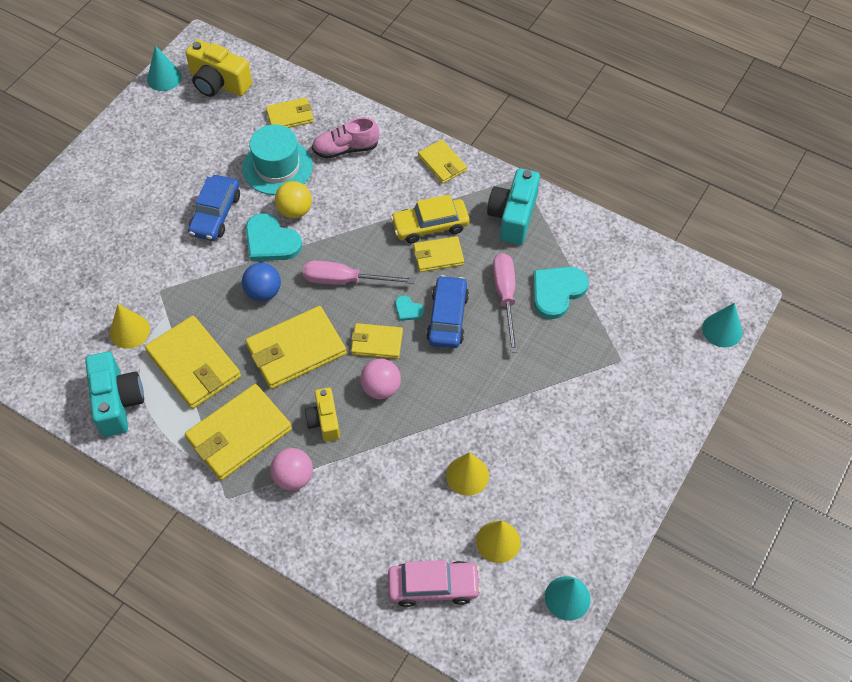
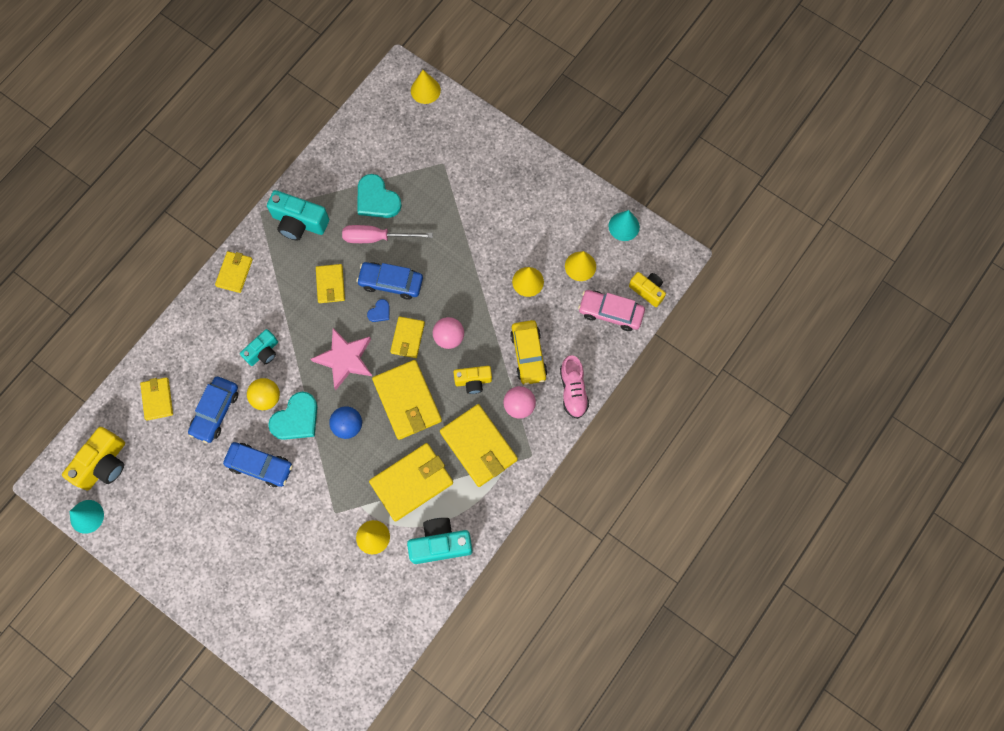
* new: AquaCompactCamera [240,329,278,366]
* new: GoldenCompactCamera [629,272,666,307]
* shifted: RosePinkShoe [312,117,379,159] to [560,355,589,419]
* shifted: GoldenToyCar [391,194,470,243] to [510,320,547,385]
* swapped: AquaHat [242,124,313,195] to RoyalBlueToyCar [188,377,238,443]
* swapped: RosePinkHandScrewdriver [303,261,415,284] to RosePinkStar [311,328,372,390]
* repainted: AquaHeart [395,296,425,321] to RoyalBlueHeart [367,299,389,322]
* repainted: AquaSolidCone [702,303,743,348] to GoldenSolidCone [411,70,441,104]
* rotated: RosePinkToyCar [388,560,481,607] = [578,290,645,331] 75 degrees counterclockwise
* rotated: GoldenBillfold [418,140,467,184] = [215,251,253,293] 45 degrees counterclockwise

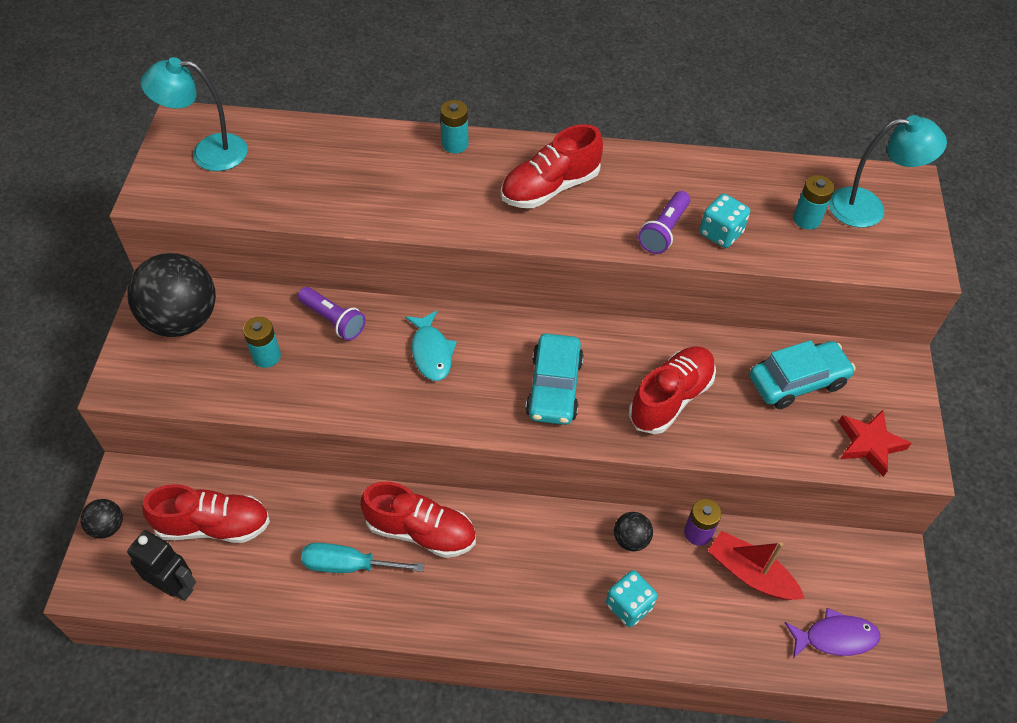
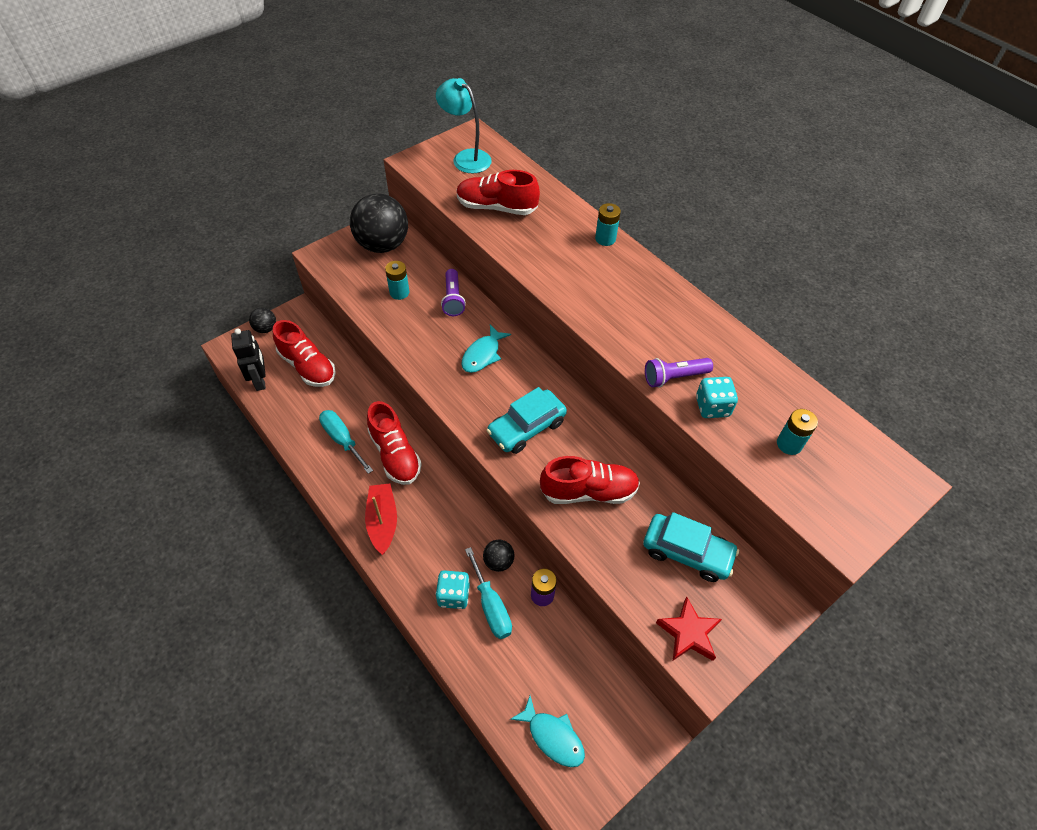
* gone: AquaLamp [829,115,947,228]
* new: AquaHandScrewdriver [465,547,512,639]
* shifted: RedShoe [501,124,603,208] to [456,170,540,215]
* shifted: RedSailboat [708,531,805,600] to [365,484,397,555]
* repainted: VioletFishFigure [785,608,880,658] to AquaFishFigure [510,696,585,767]

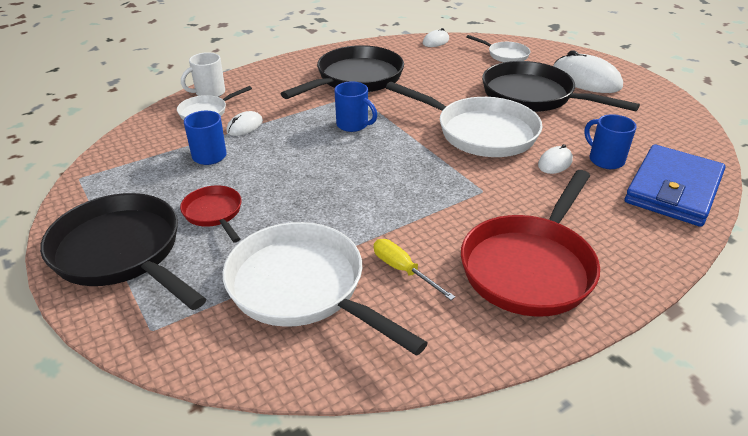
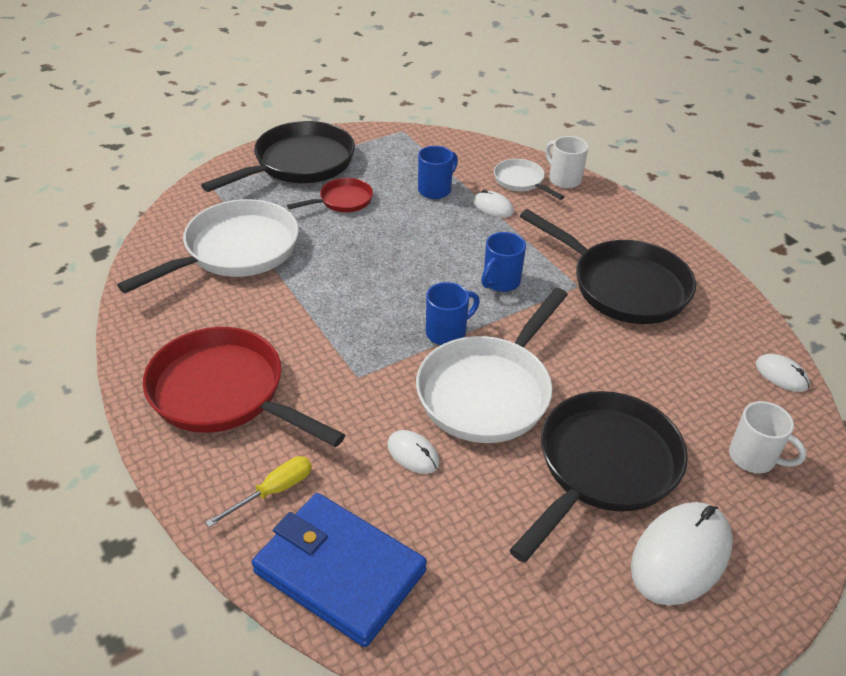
* shifted: GoldenHandScrewdriver [374,239,455,300] to [205,456,312,527]
* shifted: RoyalBlueCoffeeMug [584,114,637,169] to [426,282,480,345]
* swapped: SnowWhitePan [466,35,530,62] to SnowWhiteCoffeeMug [729,401,807,473]

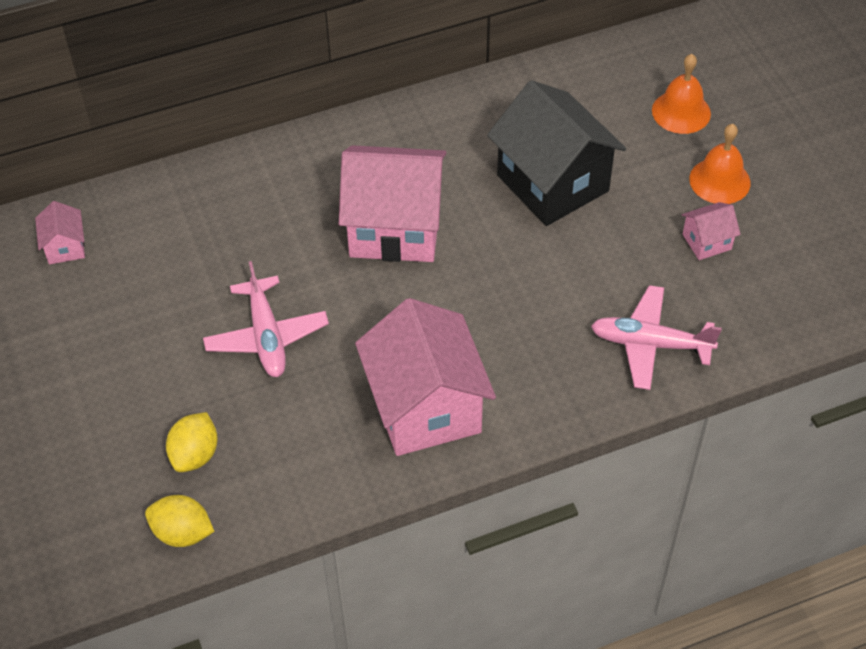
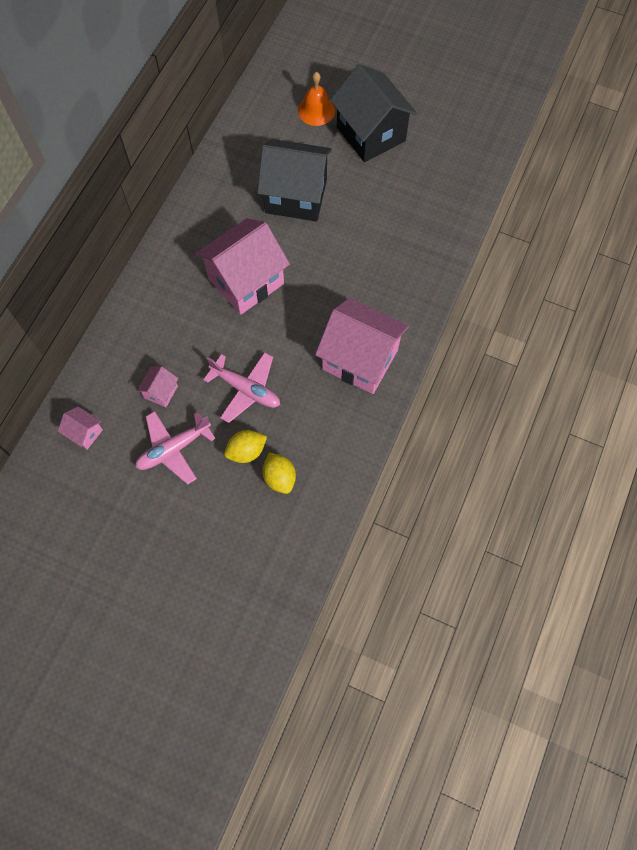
* shifted: GoldenLemon [145,495,215,547] to [224,430,267,463]
* shifted: RosePinkPlane [591,285,722,390] to [135,411,216,485]
* shifted: RosePinkToyHouse [682,202,741,260] to [137,366,178,407]
* swapped: OrangeColouredSchoolBell [689,124,751,204] to BlackToyHouse [330,64,417,162]

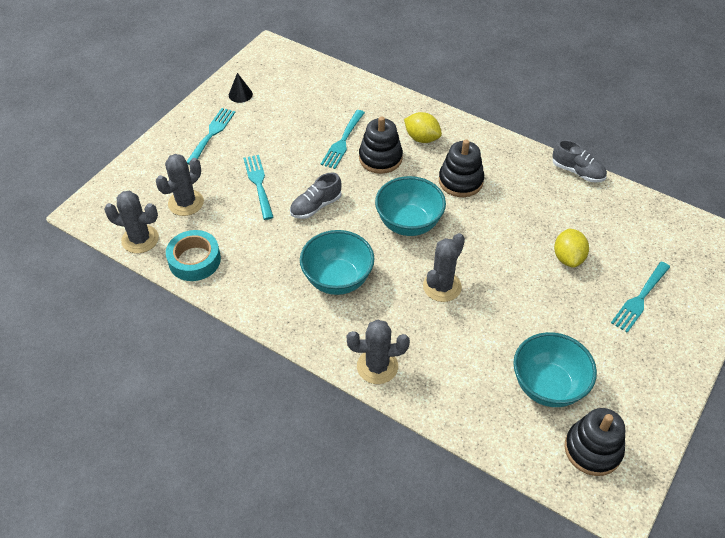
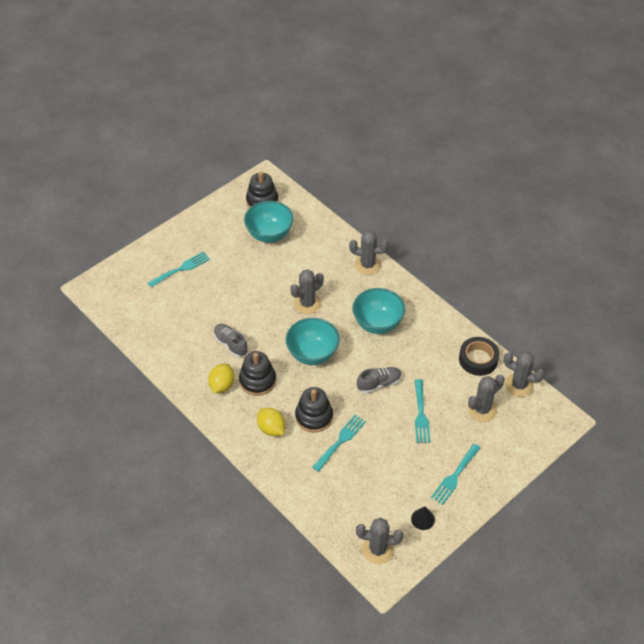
* new: AshGreyCactus [356,518,403,564]
* shifted: AshGreyShoe [552,140,607,183] to [214,324,248,357]
* shifted: GoldenLemon [554,228,589,268] to [208,364,235,394]
* repainted: AquaTape [166,230,221,281] to BlackTape [459,337,499,376]

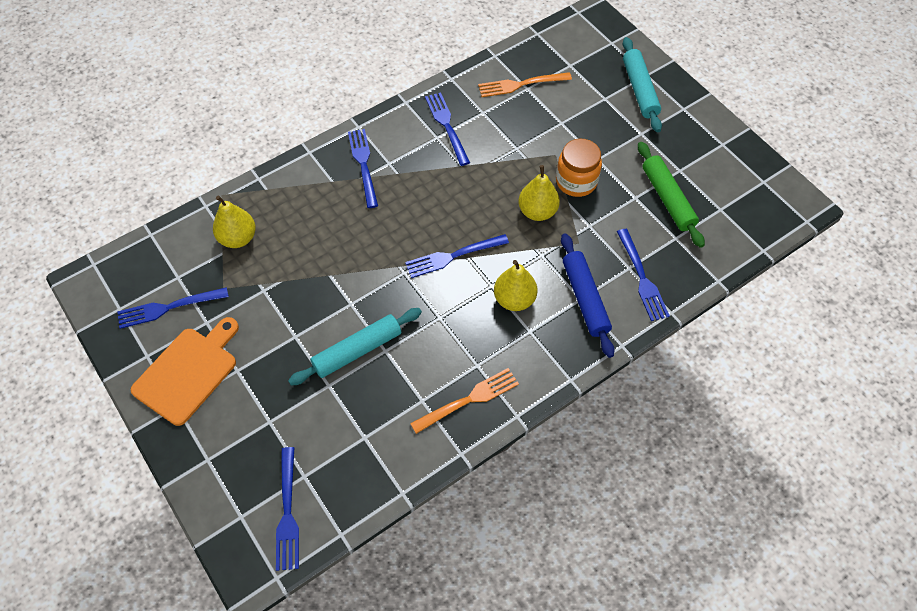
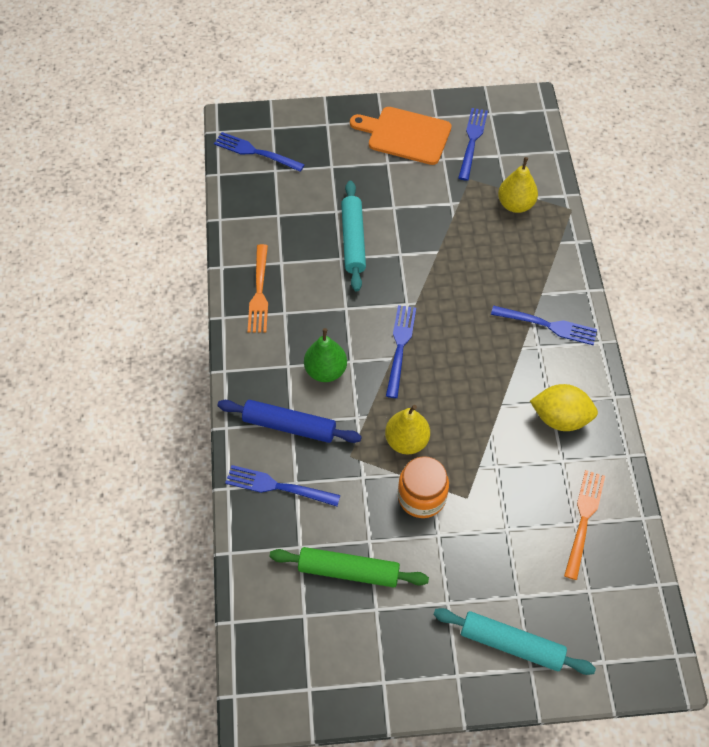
* swapped: RoyalBlueTableFork [425,92,470,166] to GoldenLemon [530,384,598,431]
* repainted: GoldenToyPear [494,260,537,311] to EmeraldToyPear [304,328,347,382]
* rotated: OrangeColouredChoppingBoard [131,317,239,426] = [350,107,452,165] 135 degrees clockwise

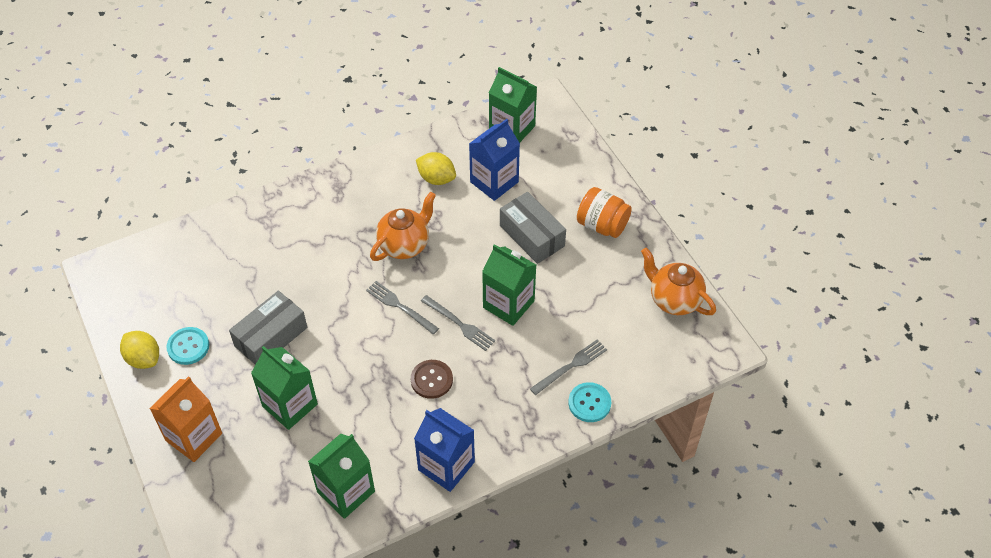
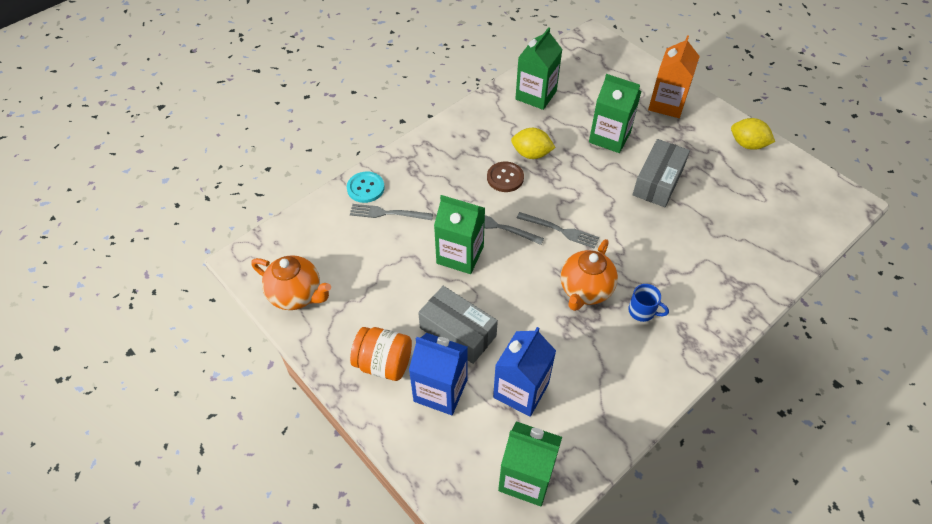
* gone: AquaShirtButton [166,327,209,365]
* new: RoyalBlueCoffeeMug [628,284,669,322]
* shifted: RoyalBlueCarton [414,408,475,492] to [409,333,468,415]
* shifted: GoldenLemon [416,152,456,185] to [511,128,556,159]
* rotated: AshGreyTableFork [530,340,607,395] = [350,204,433,220] 60 degrees clockwise

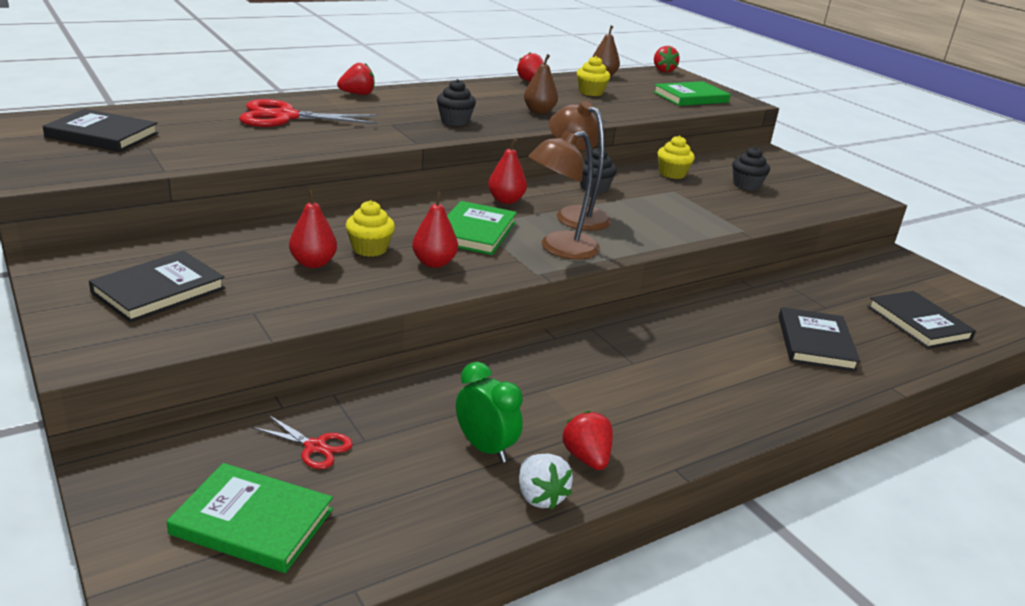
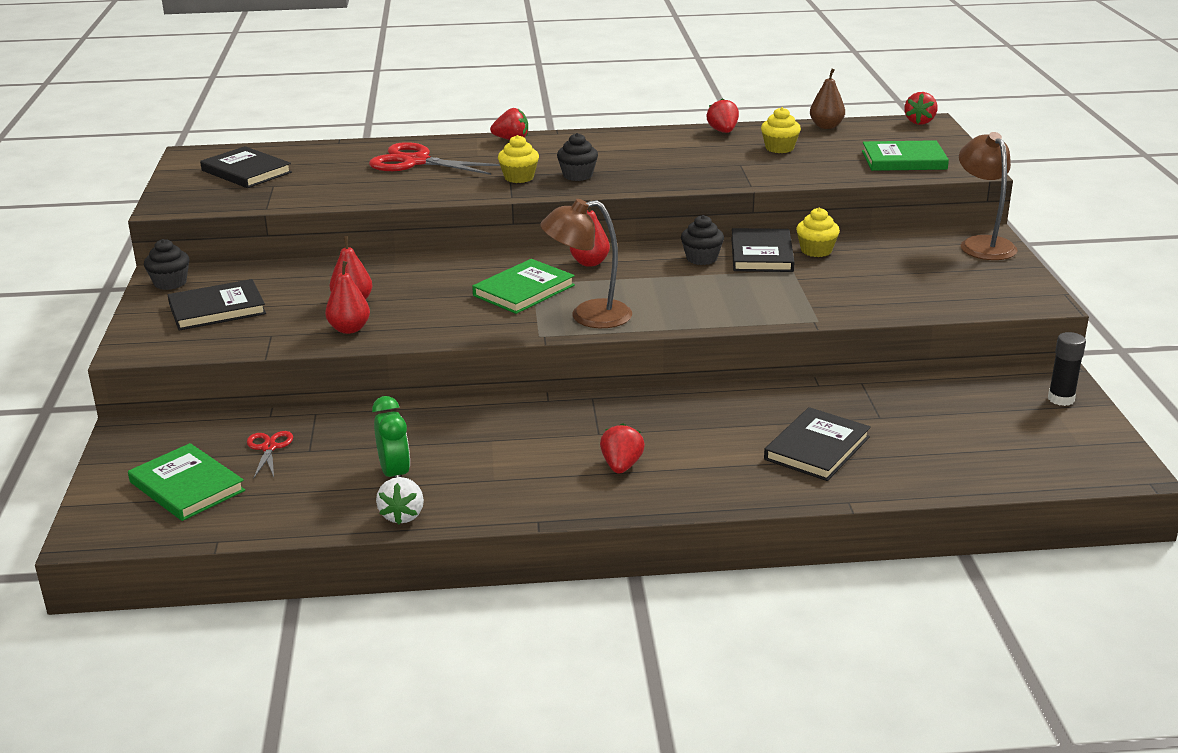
* gone: BrownToyPear [524,54,558,114]
* new: BlackGlueStick [1048,332,1086,406]
* shifted: GoldenFairyCake [346,201,395,257] to [498,135,539,183]
* shifted: RedToyPear [412,191,458,268] to [325,261,370,334]
* shifted: BrownLamp [549,101,611,231] to [959,132,1018,260]
* shifted: RedBerry [563,411,613,470] to [600,423,645,474]
* shifted: BlackFairyCake [732,147,770,191] to [144,239,189,290]
* shifted: BlackHardcover [867,291,976,349] to [731,228,795,272]
* rotated: RedShears [252,415,353,469] = [247,431,293,478] 150 degrees counterclockwise

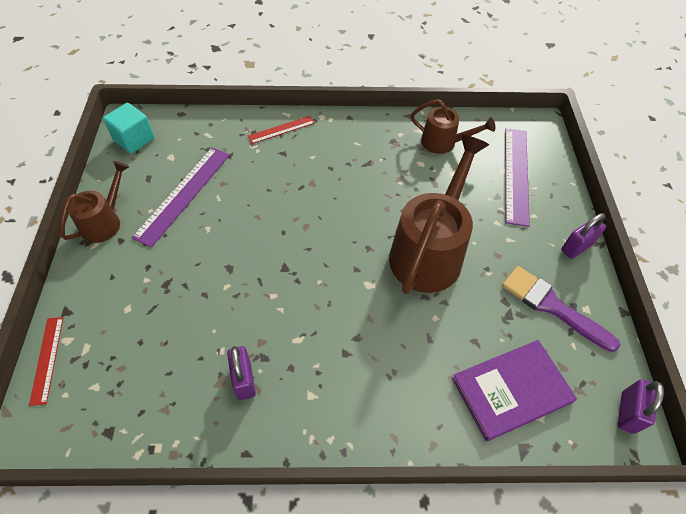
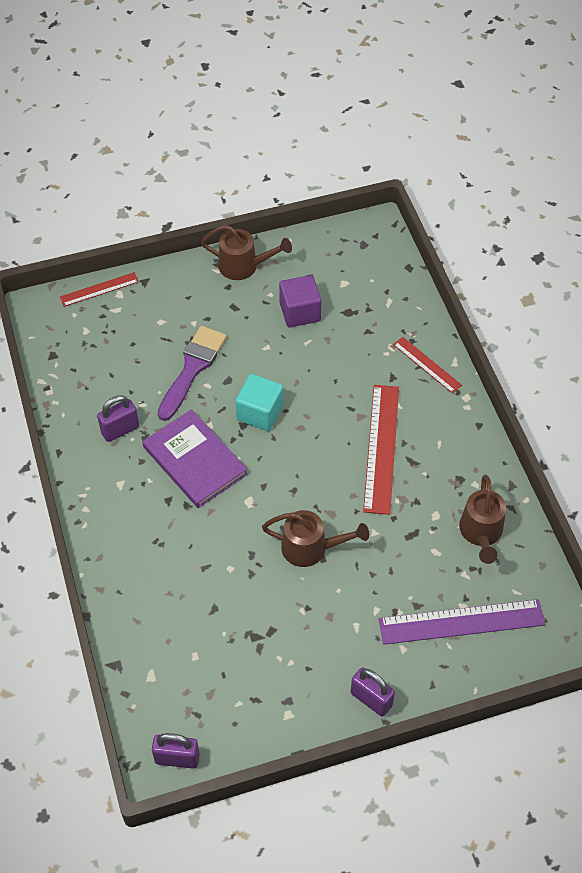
* new: RedStraightedge [363,385,399,515]
* shifted: AquaCube [103,103,155,154] to [235,374,283,431]
* shifted: VioletHardcover [452,340,577,441] to [143,409,247,508]
* shifted: VioletPaintBrush [502,266,621,352] to [157,326,227,421]
* swapped: VioletStraightedge [132,147,230,247] to VioletCube [279,275,321,327]
* scaled: BrownWateringPot [389,134,489,294] = [262,510,369,567] x0.55

